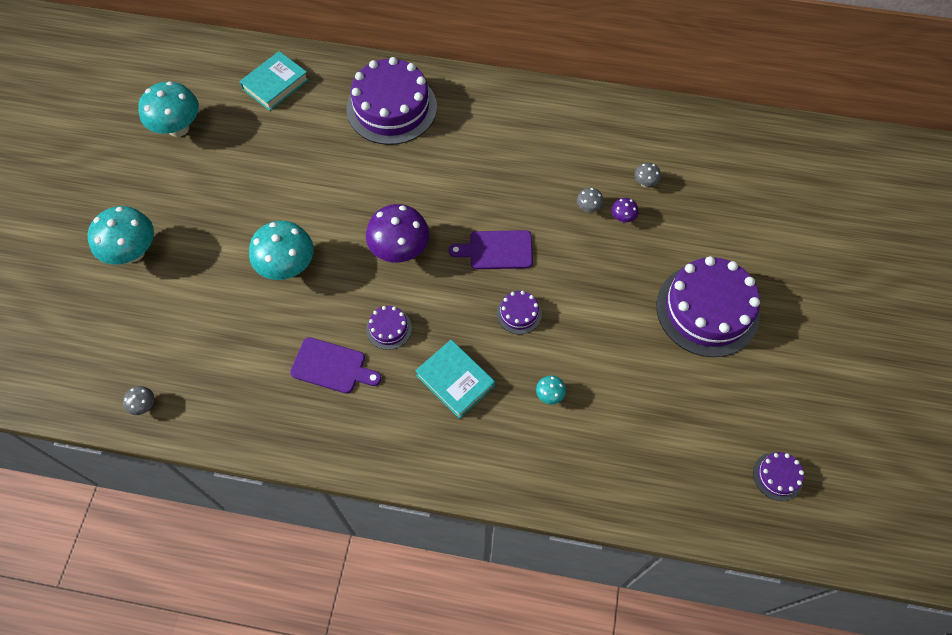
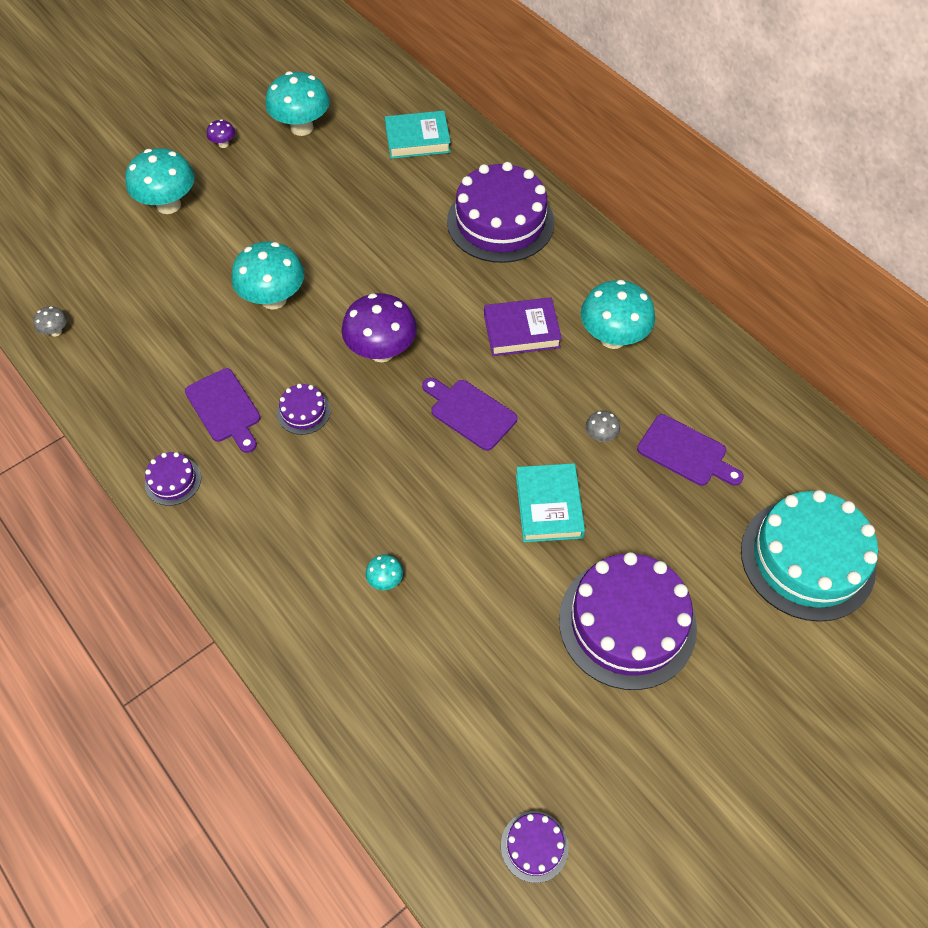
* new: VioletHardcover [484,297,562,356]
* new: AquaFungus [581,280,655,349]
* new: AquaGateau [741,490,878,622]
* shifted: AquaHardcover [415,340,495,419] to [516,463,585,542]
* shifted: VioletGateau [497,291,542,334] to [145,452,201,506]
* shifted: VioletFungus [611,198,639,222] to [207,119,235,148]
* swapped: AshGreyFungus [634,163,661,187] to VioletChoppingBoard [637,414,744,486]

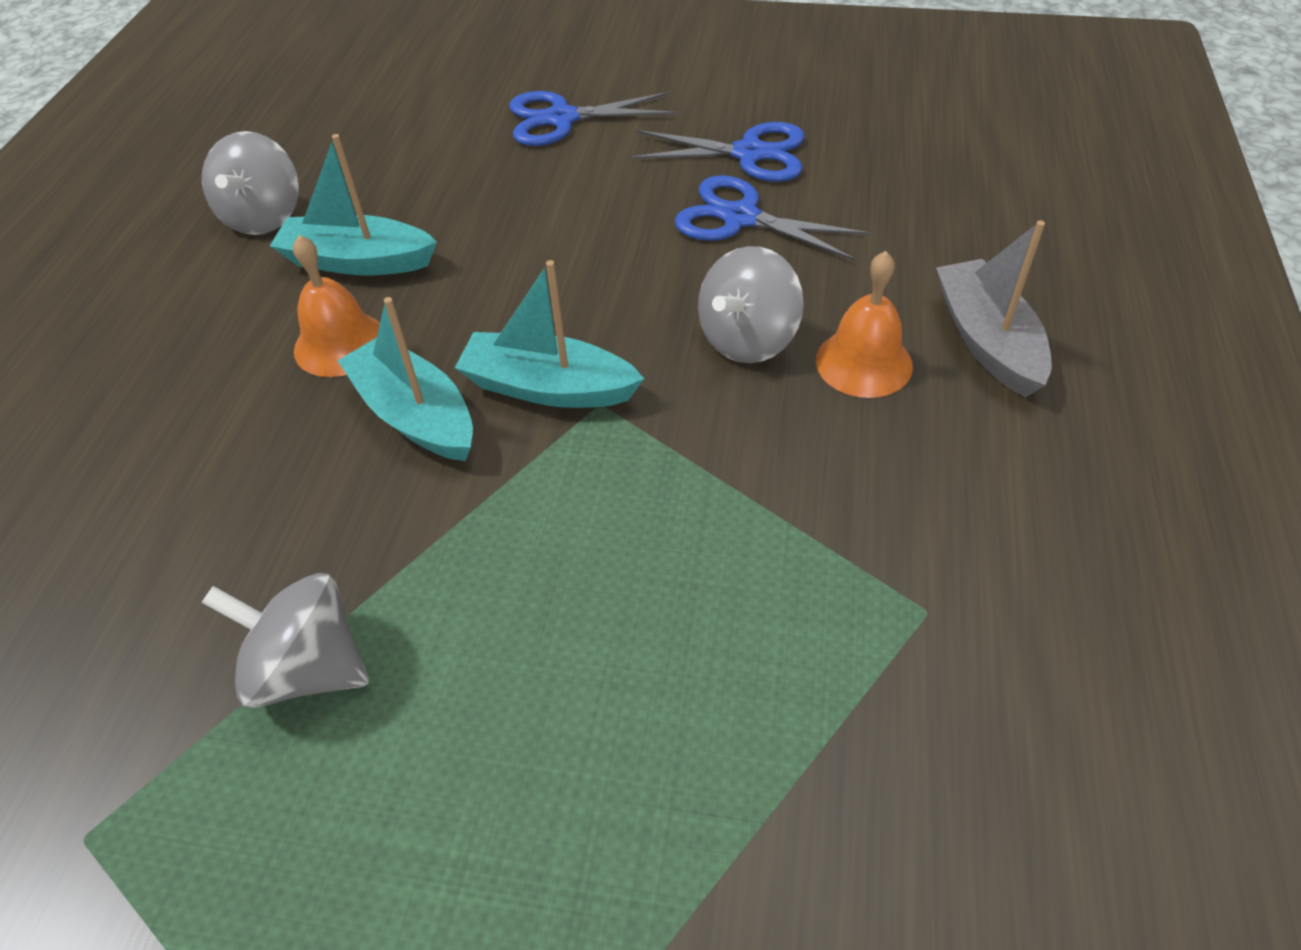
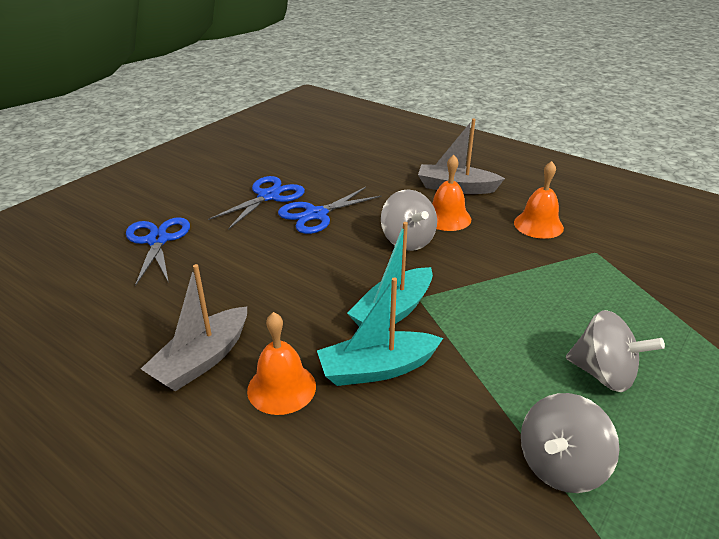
* new: OrangeColouredSchoolBell [514,161,564,239]
* shifted: AshGreyWhirligig [202,131,299,235] to [566,310,665,392]
* repainted: AquaSailboat [270,134,437,275] to AshGreySailboat [141,264,247,391]
* rotated: RoyalBlueShears [509,91,676,146] = [126,217,190,286] 150 degrees clockwise

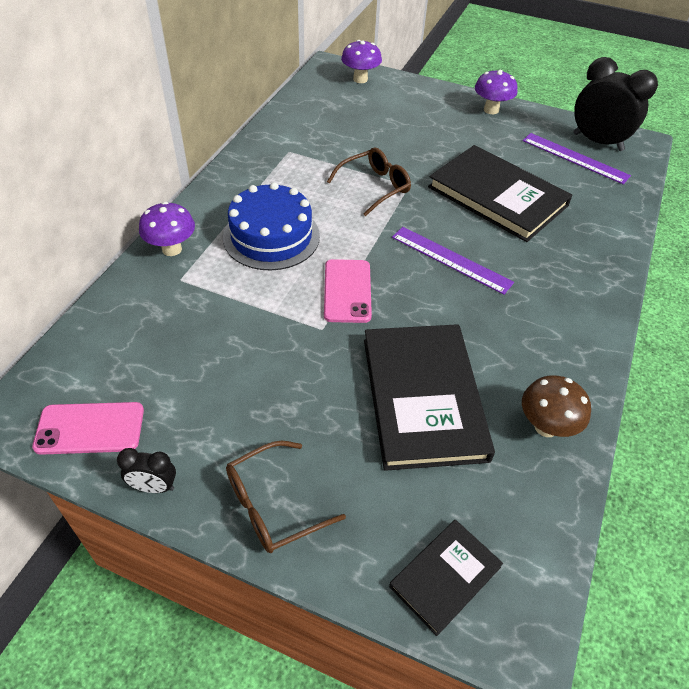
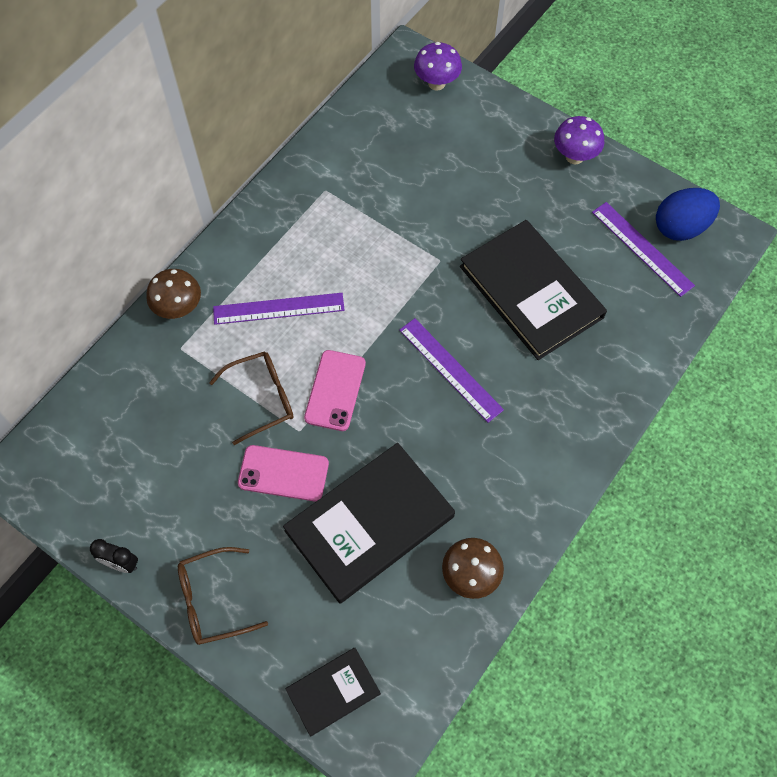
* shifted: RosePinkMobilePhone [32,402,144,455] to [238,445,329,501]
* shifted: BrownEyeglasses [327,147,411,216] to [209,351,294,445]
* swapped: RoyalBlueGateau [223,182,320,270] to VioletStraightedge [213,293,345,325]
* swapped: BlackClock [574,57,658,151] to RoyalBlueEgg [656,188,720,241]
* repainted: VioletFungus [139,202,195,256] to BrownFungus [146,269,201,319]
* rotated: BlackHardcover [364,324,495,471] = [283,443,455,603] 45 degrees clockwise

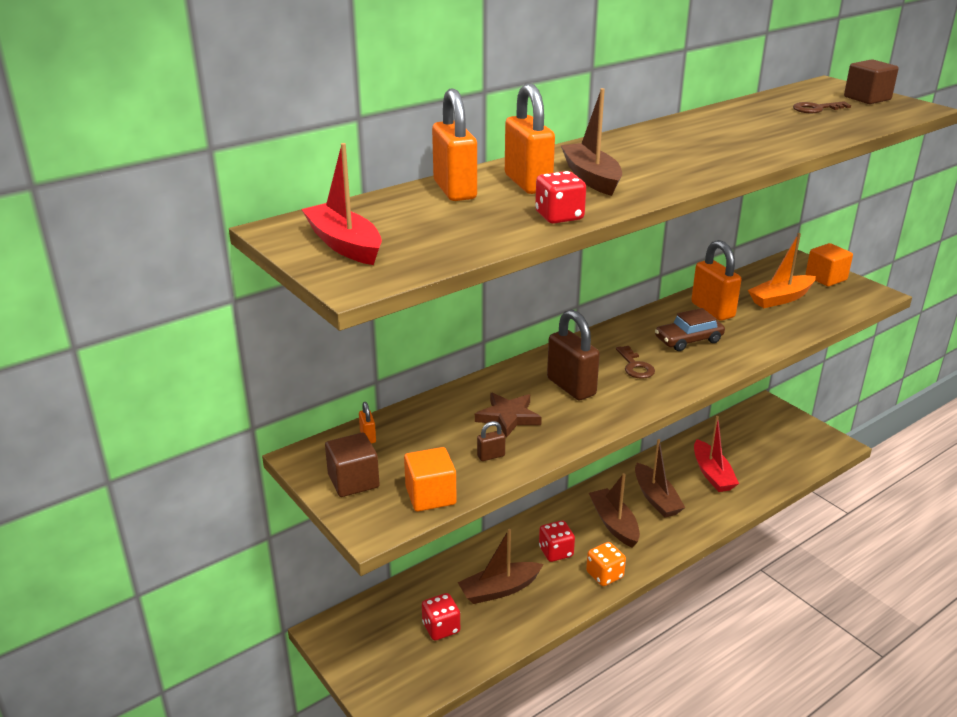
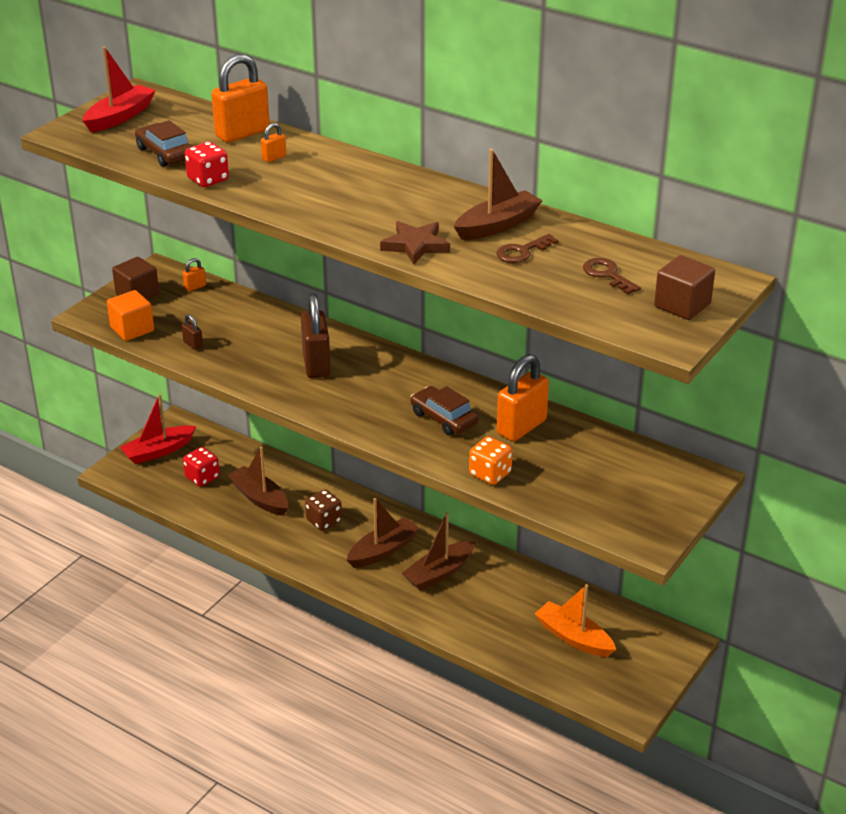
* gone: OrangeColouredCube [805,243,853,286]
* new: BrownToyCar [135,120,193,167]
* shifted: BrownStar [475,393,542,438] to [380,221,450,265]
* shifted: BrownSailboat [561,88,622,196] to [454,149,543,240]
* shifted: OrangeColouredDice [586,542,626,586] to [469,436,512,485]
* shifted: BrownLatchkey [616,346,655,379] to [496,234,559,263]
* shifted: RedSailboat [694,416,739,492] to [120,394,196,464]
* shifted: OrangeColouredSailboat [748,233,816,308] to [534,584,616,657]
* repainted: RedDice [539,520,575,562] to BrownDice [305,489,342,531]
* rotated: BrownSmallLock [547,310,600,400] = [301,293,331,378] 45 degrees counterclockwise
* scaled: OrangeColouredSmallLock [505,83,555,194] = [261,123,286,162] x0.44

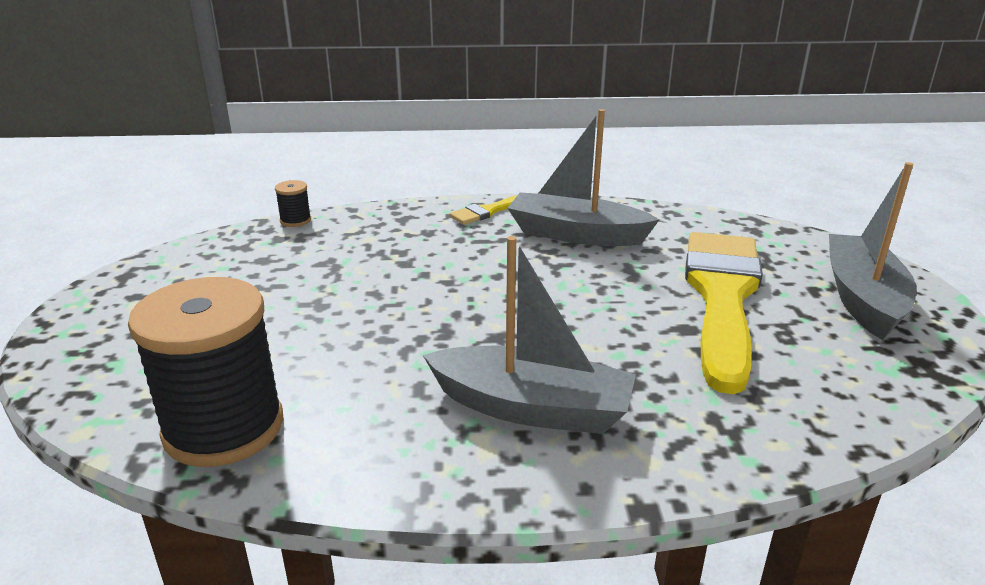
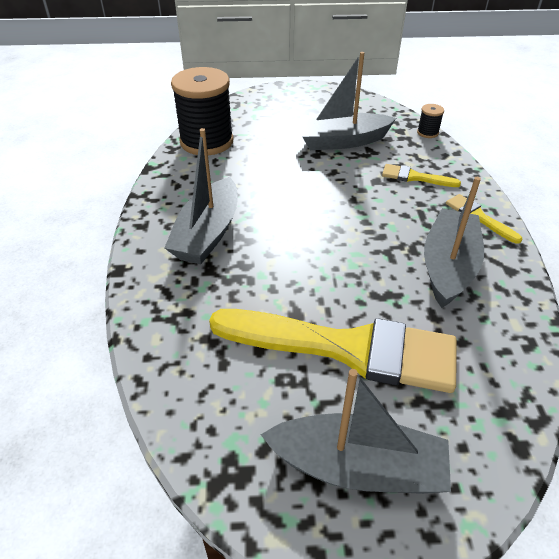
* new: AshGreySailboat [295,52,396,150]
* new: GoldenPaintBrush [382,164,461,187]

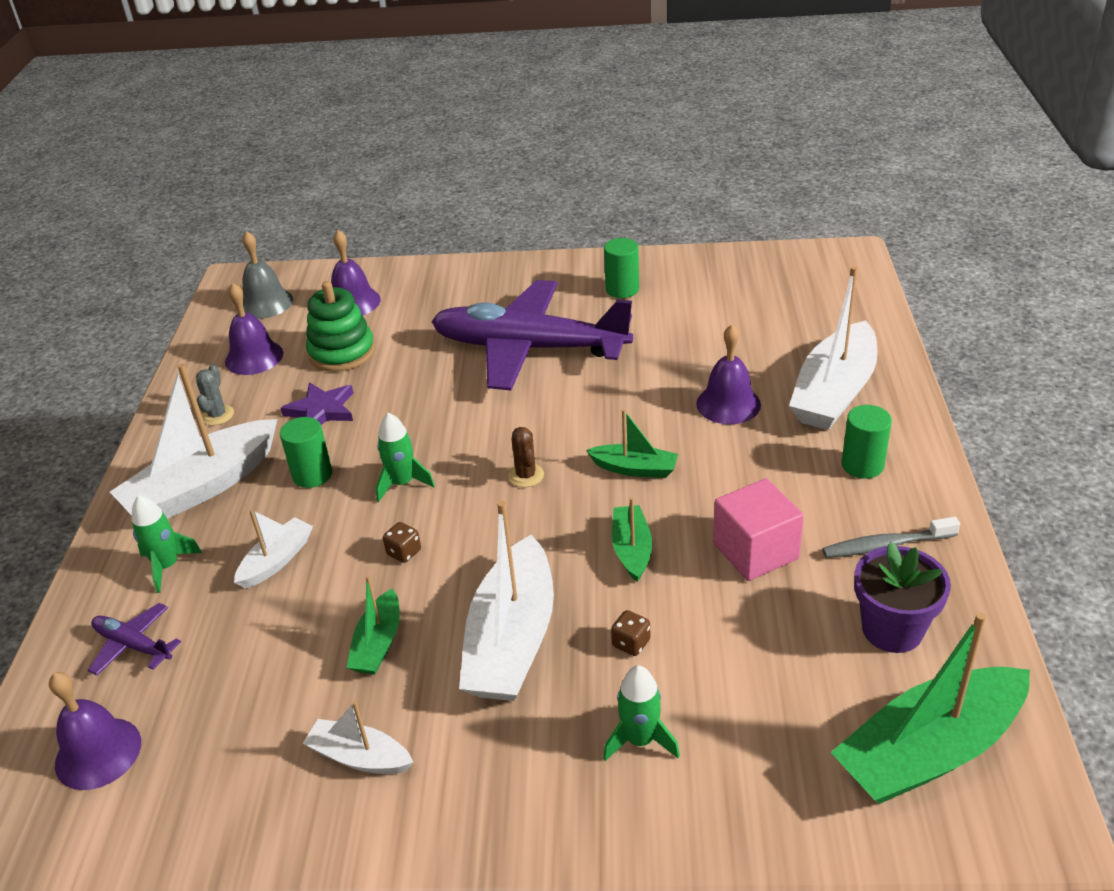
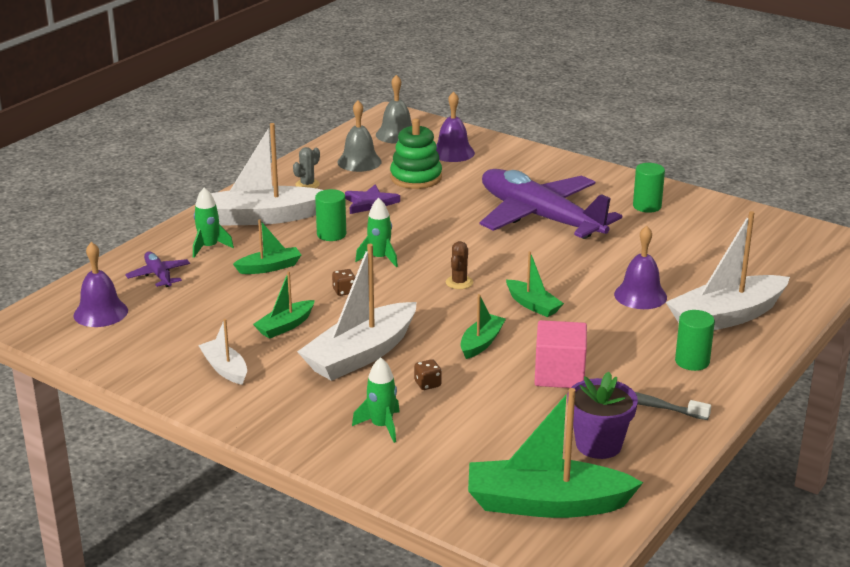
* repainted: VioletSchoolBell [225,283,283,375] to AshGreySchoolBell [337,101,382,172]
* repainted: SnowWhiteSailboat [234,509,313,589] to EmeraldSailboat [233,219,301,274]

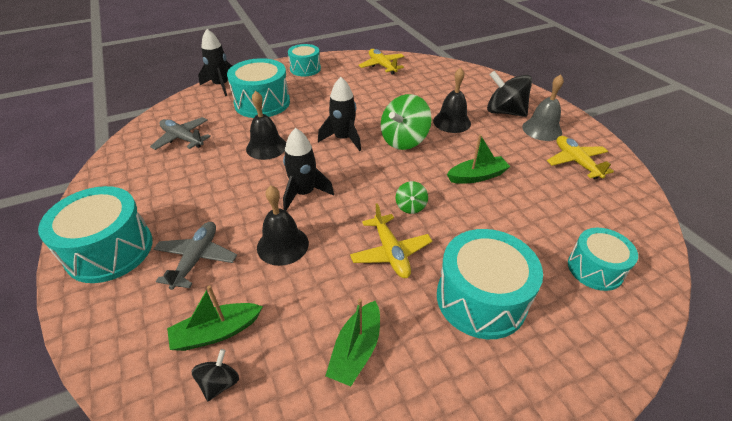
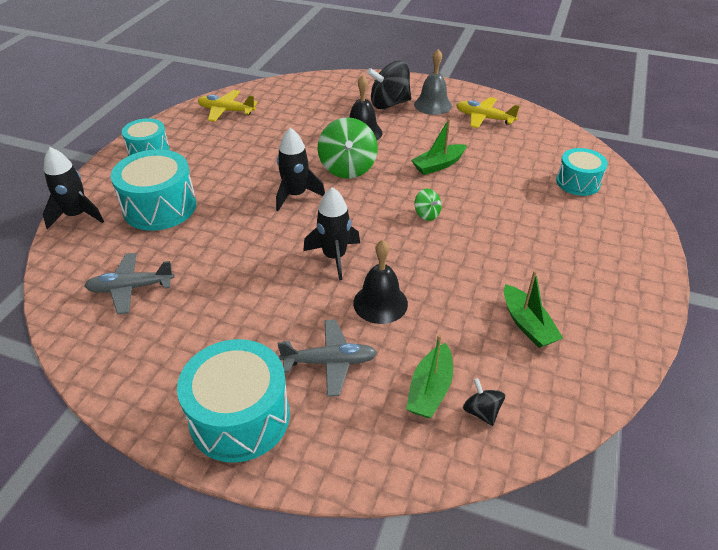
* gone: BlackSchoolBell [246,91,286,160]
* gone: GoldenPlane [350,203,432,278]
* gone: AquaDrum [437,229,543,339]
* rotated: AshGreyPlane [154,222,237,290] = [278,320,377,397] 120 degrees clockwise
* rotated: EmeraldSailboat [447,134,510,184] = [411,118,467,175] 150 degrees counterclockwise

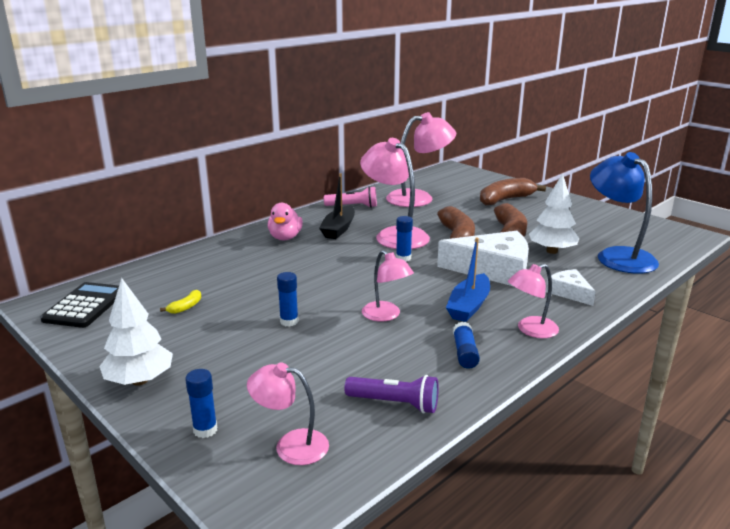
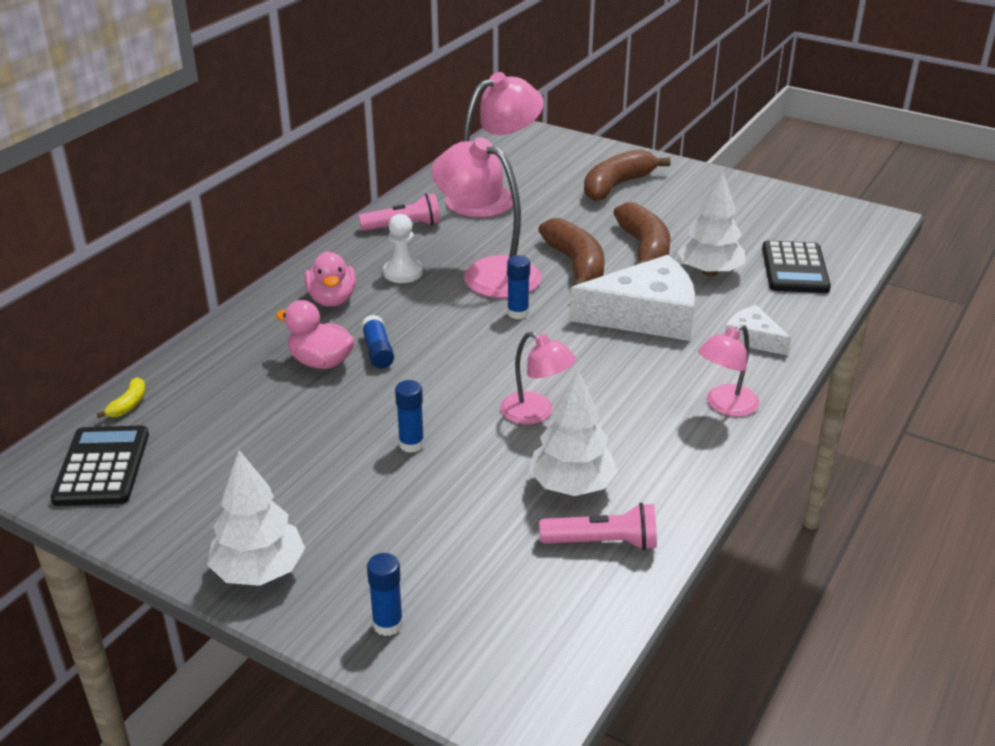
* gone: RosePinkLamp [247,362,329,465]
* gone: RoyalBlueSailboat [446,238,490,322]
* new: RosePinkRubberDuck [276,300,355,369]
* new: SnowWhiteFirTree [529,369,618,496]
* shifted: GoldenBananaFruit [160,290,202,314] to [97,377,145,418]
* shifted: RoyalBlueGlueStick [453,322,480,369] to [361,315,394,369]
* swapped: BlackSailboat [319,173,355,239] to SnowWhiteGamePawn [383,214,423,283]
* swapped: RoyalBlueLamp [590,152,659,274] to BlackAddingMachine [762,240,831,293]
* repainted: VioletFlashlight [344,375,439,414] to RosePinkFlashlight [539,503,657,550]

